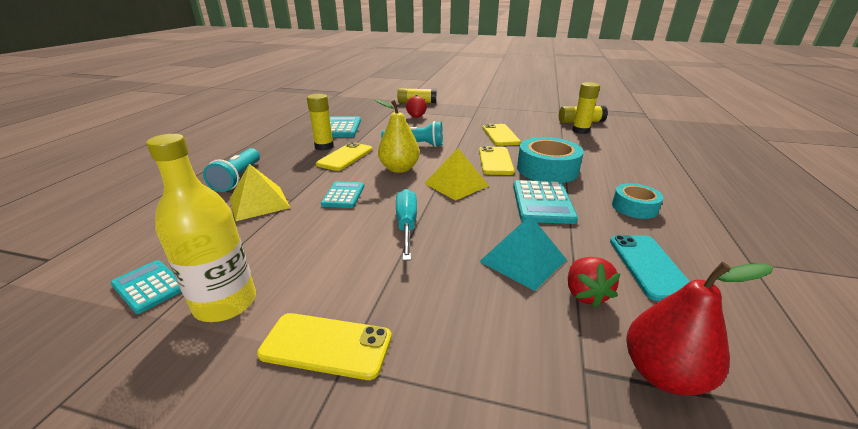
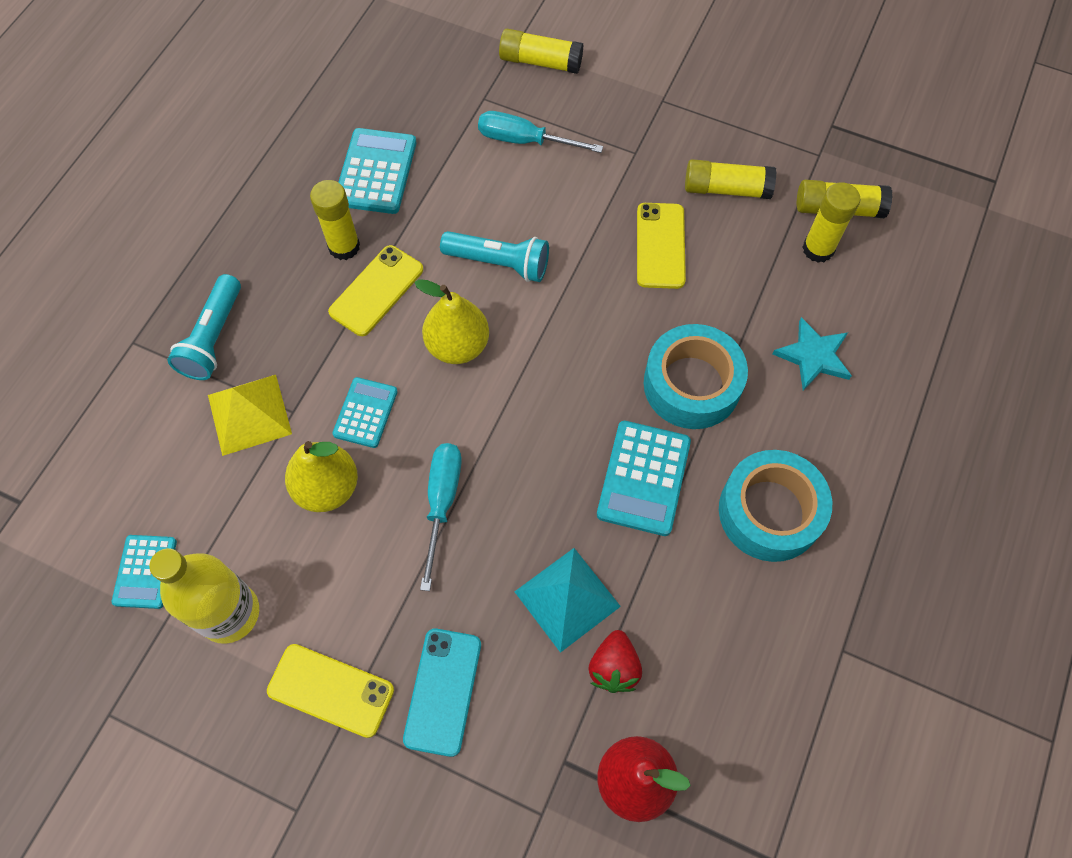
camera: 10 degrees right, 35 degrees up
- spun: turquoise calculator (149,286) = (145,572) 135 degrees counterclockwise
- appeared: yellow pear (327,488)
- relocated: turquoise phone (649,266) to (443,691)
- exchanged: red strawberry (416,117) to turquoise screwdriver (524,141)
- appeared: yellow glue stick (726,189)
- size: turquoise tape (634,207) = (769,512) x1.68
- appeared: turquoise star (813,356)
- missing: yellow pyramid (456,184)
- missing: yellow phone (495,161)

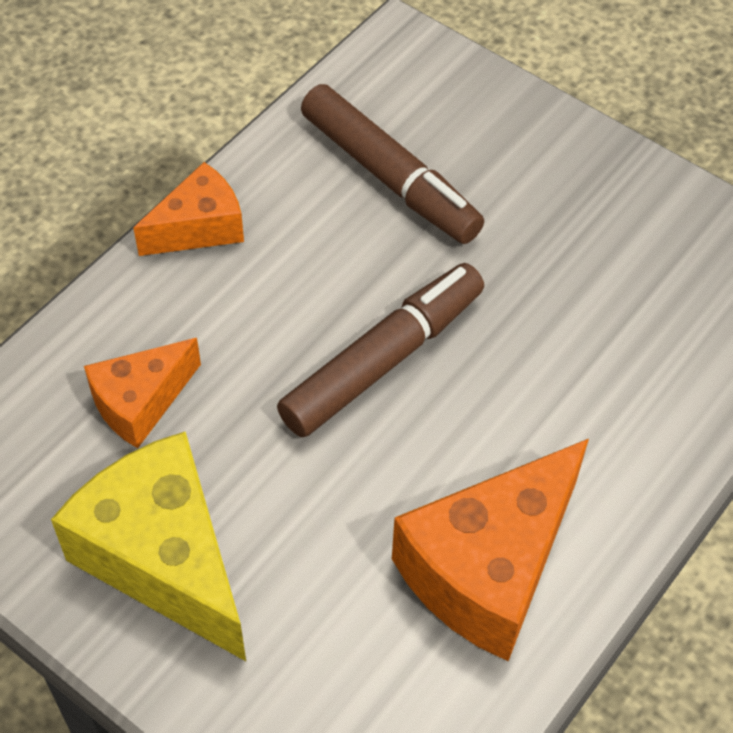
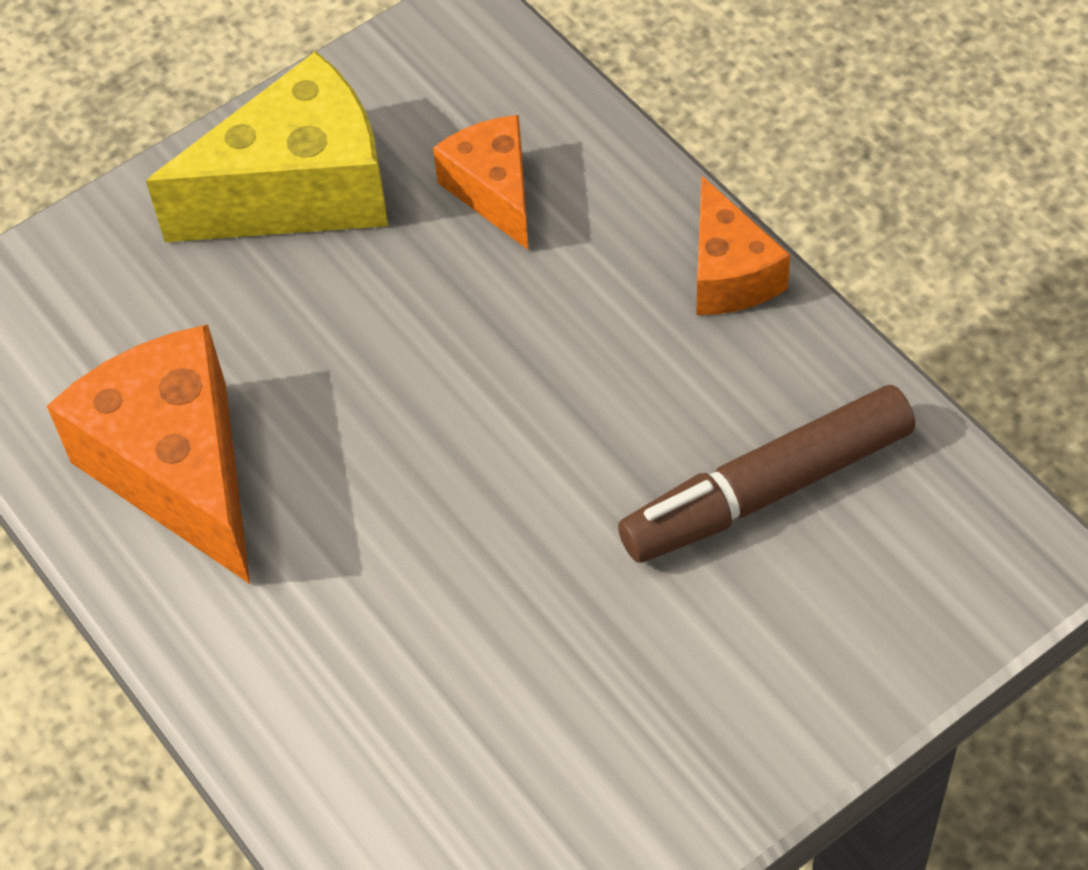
camera: 110 degrees right, 0 degrees up
- missing: brown marker (383,360)

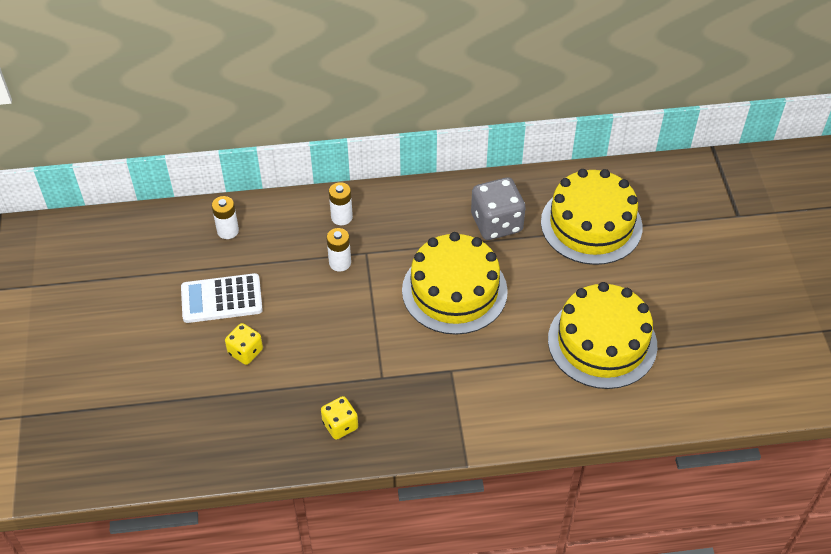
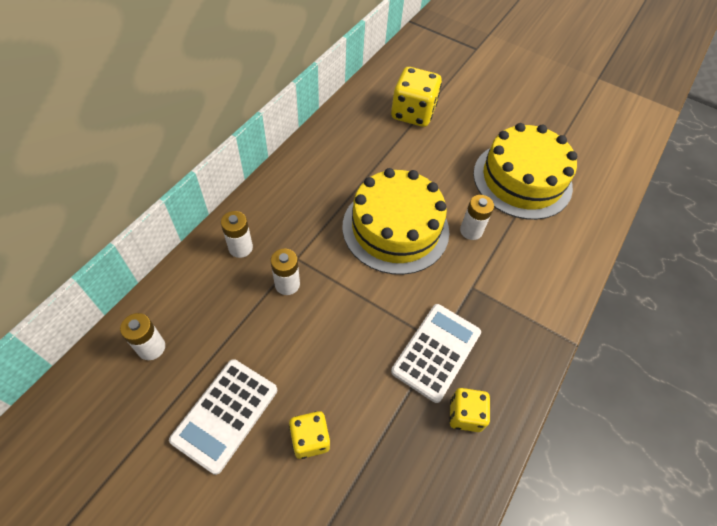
camera: 55 degrees left, 5 degrees up
- exchanged: yellow cake (591,224) to yellow dice (413,113)
- appeared: white calculator (436,352)
- appeared: white battery (471,231)
- missing: grey dice (496,223)

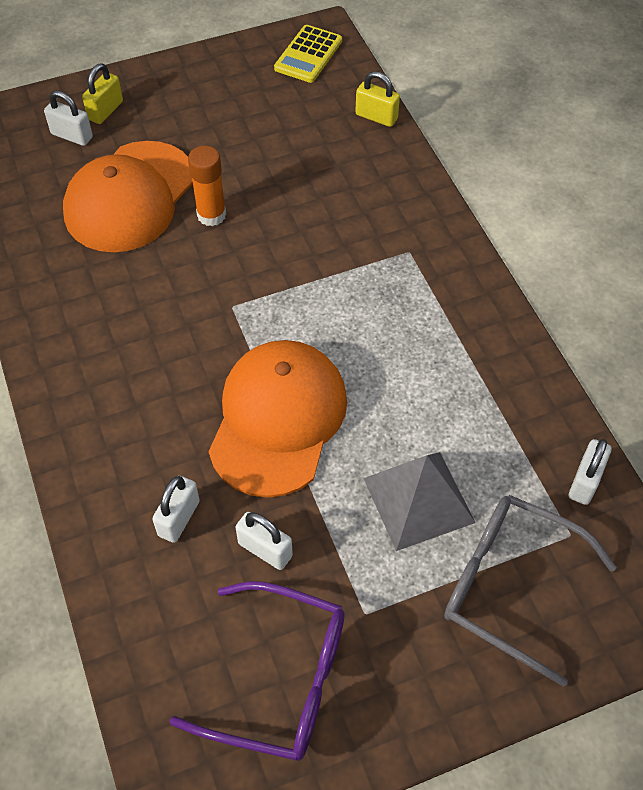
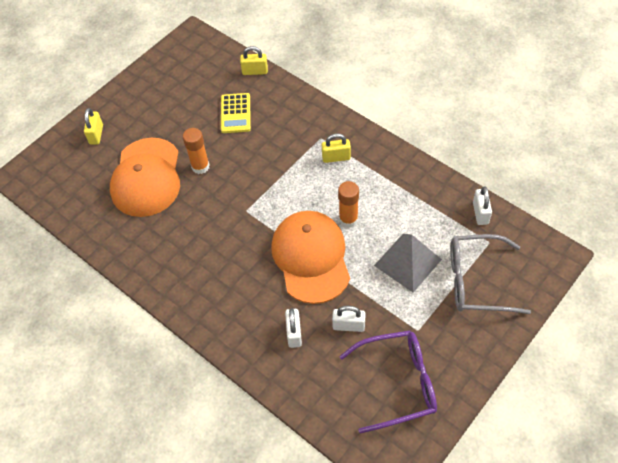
camera: 25 degrees left, 0 degrees up
- relocated: yellow calculator (308,55) to (235,113)
- appeared: yellow padlock (336,157)
- appeared: orange glue stick (348,219)
- missing: white padlock (72,136)

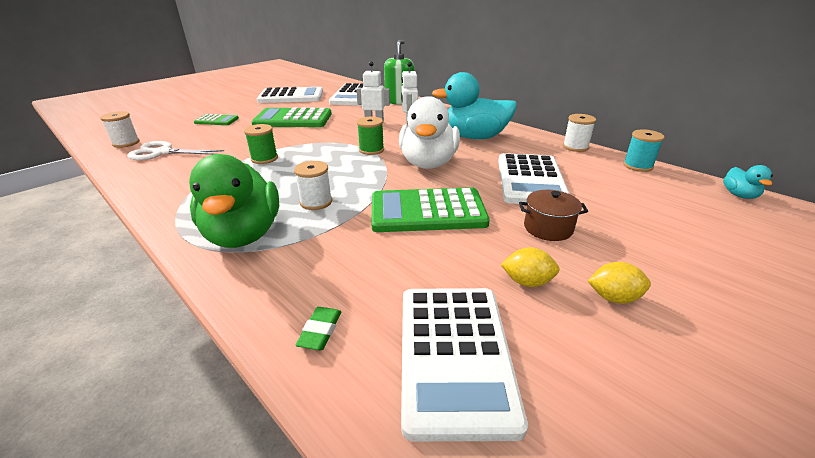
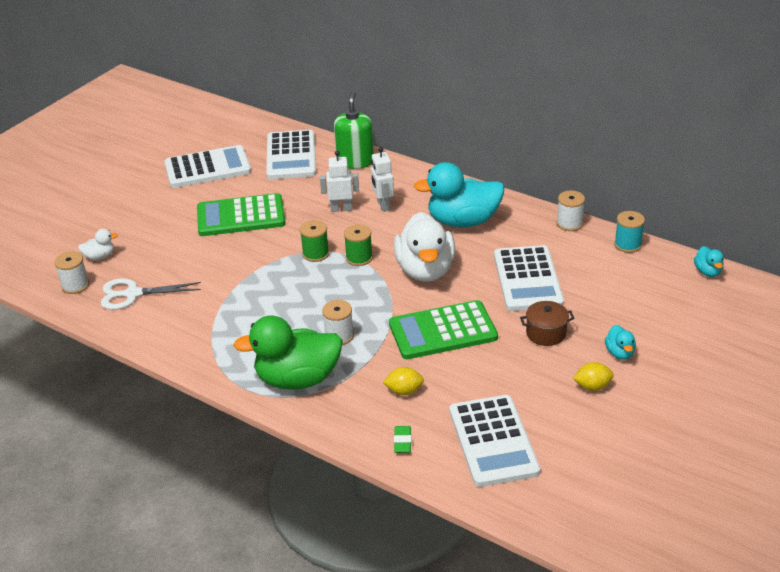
camera: 10 degrees left, 5 degrees up
- appeared: white duck (99,256)
- spun: green duck (244,235) = (297,379) 105 degrees clockwise
- relocated: green spool (264,158) to (315,254)
- relocated: yellow lemon (527,282) to (404,391)
- appeared: turquoise duck (620,353)
- missing: green calculator (216,120)

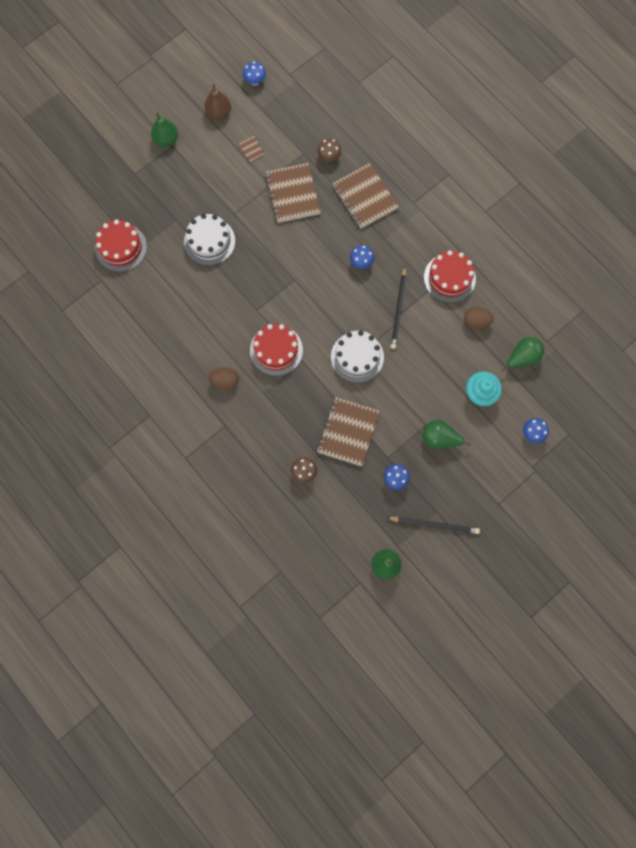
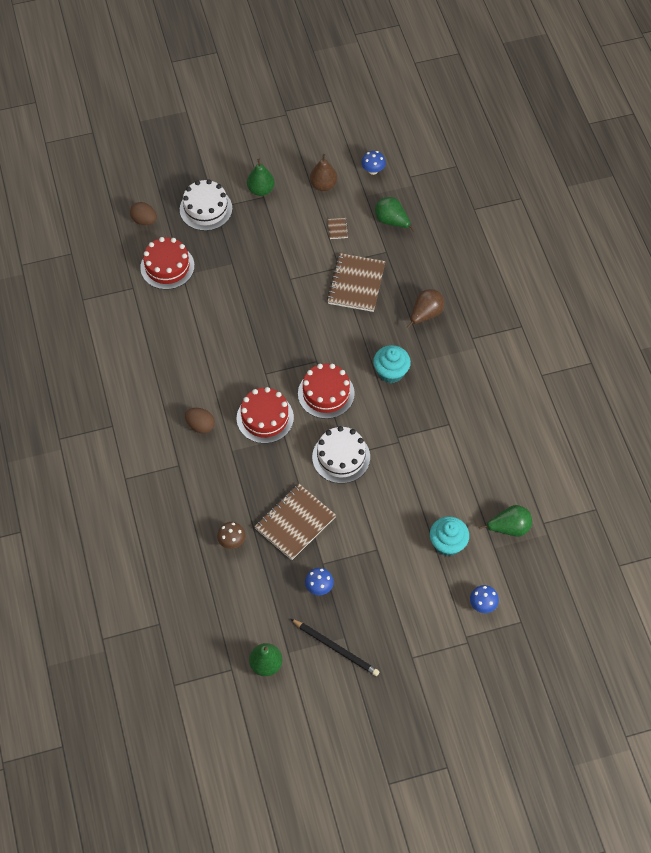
camera: 25 degrees right, 15 degrees down
- relocated: brown egg (476,321) to (144,220)
- relocated: white cake (209,241) to (206,209)
- relocated: red cake (449,278) to (326,393)
- exchanged: blue mushroom (361,262) to turquoise cupcake (391,372)
- relocated: green pear (439,438) to (391,221)
- exchanged: brown notebook (364,197) to brown pear (425,314)
- missing: brown mushroom (329,157)
- missing: black pencil (398,309)

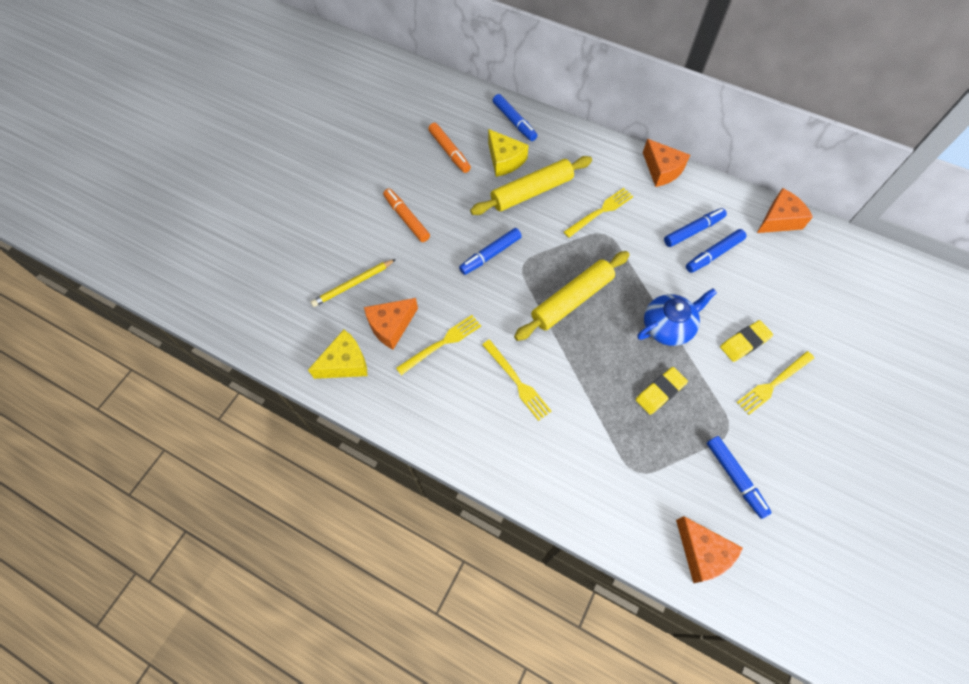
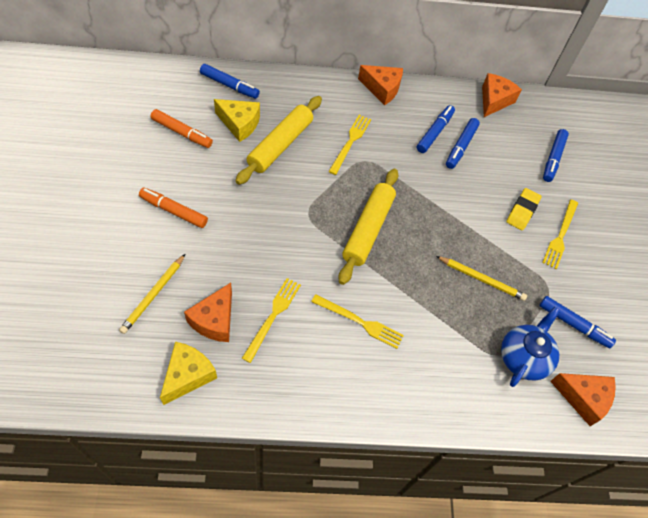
camera: 35 degrees left, 5 degrees down
- exchanged: yellow eraser (660,392) to yellow pencil (481,279)
- relocated: blue teapot (668,326) to (524,357)
- relocated: blue marker (490,255) to (553,159)

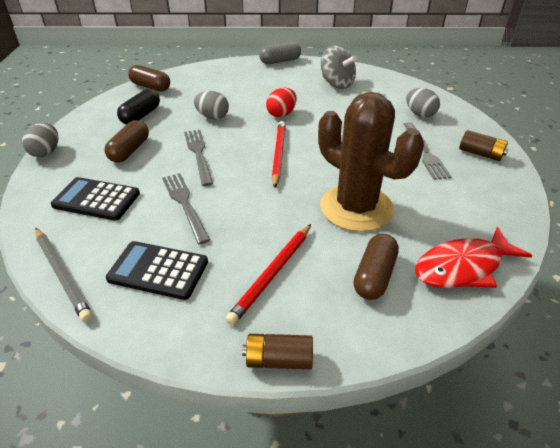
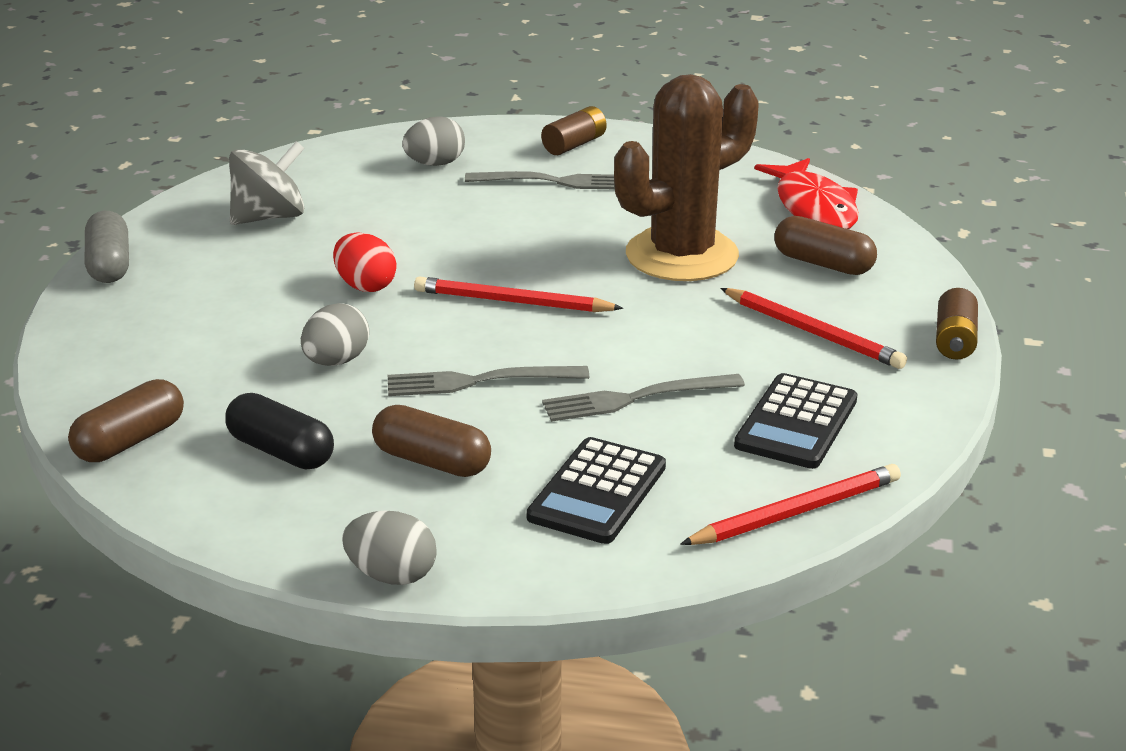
camera: 80 degrees left, 10 degrees down
- colour: grey pencil (62,274) to red pencil (795,512)

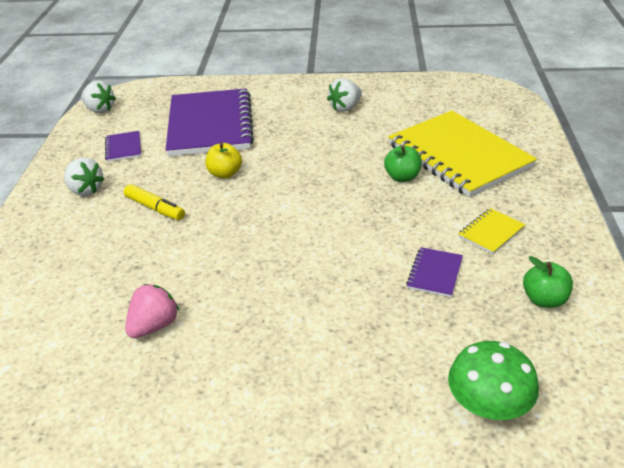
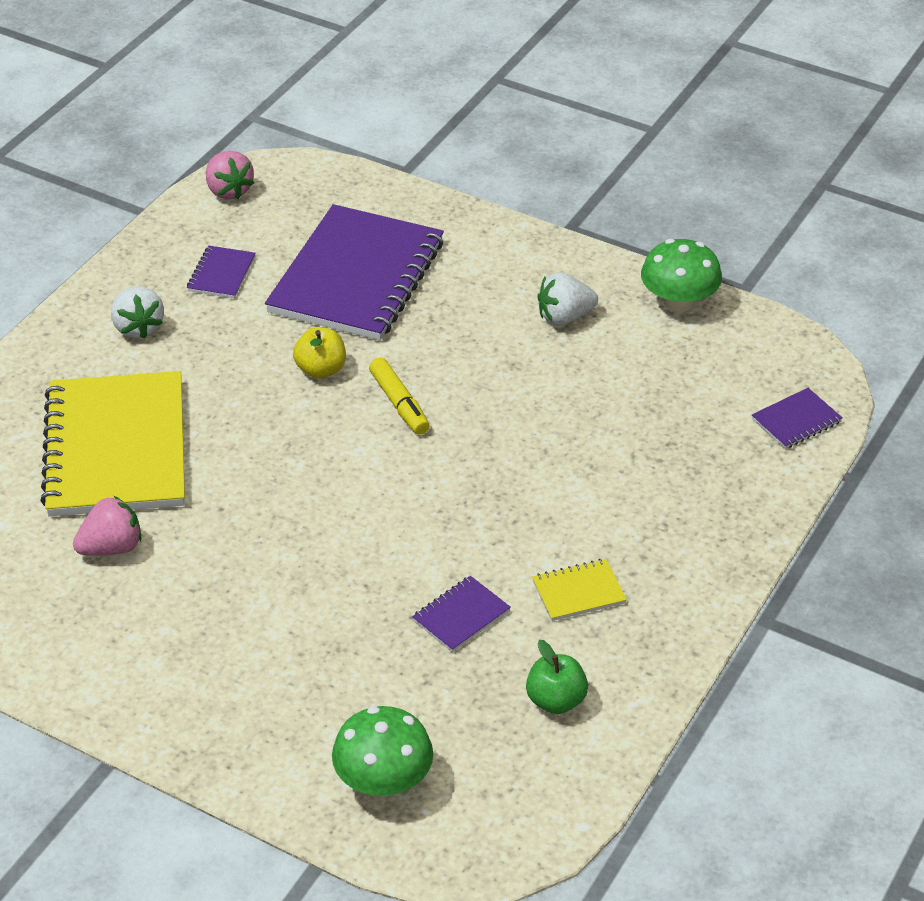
camera: 25 degrees right, 5 degrees up
- relocated: yellow notebook (458,156) to (116,448)
- colour: white strawberry (100,110) to pink strawberry (229,191)
- relocated: yellow marker (155,208) to (399,404)
- appeared: green mushroom (678,302)
- appeared: purple notebook (796,421)
- missing: green apple (402,177)

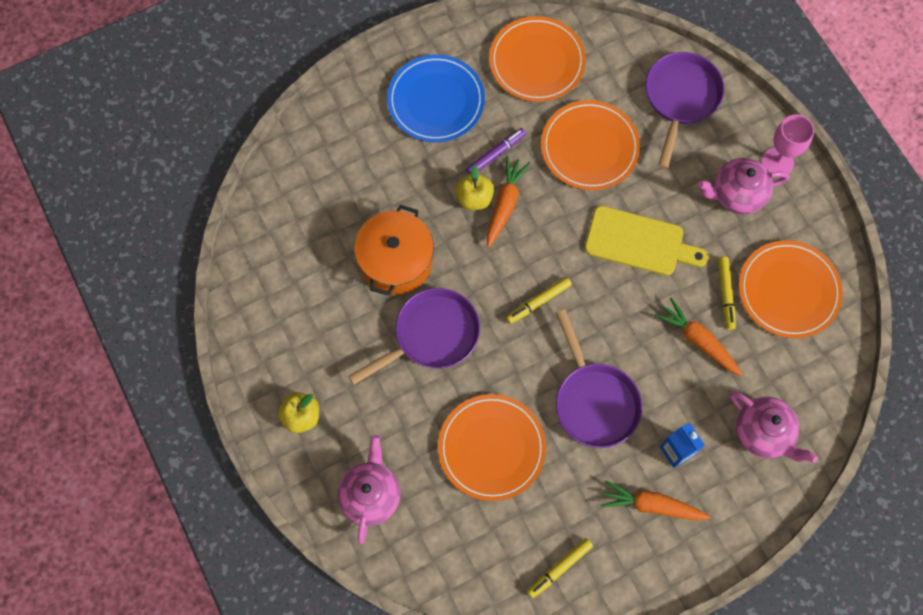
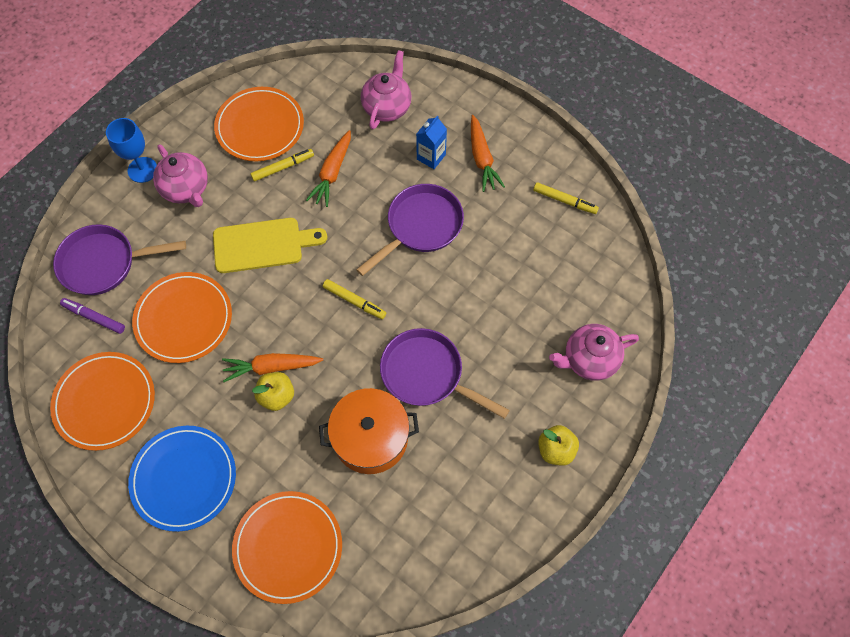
camera: 115 degrees left, 5 degrees down
- relocated: purple marker (496,154) to (94,317)
- colour: pink goblet (777,162) to blue goblet (142,170)
- spun: yellow cutting board (639,242) = (263,245) 90 degrees clockwise
- relocated: orange plate (491,448) to (288,547)

